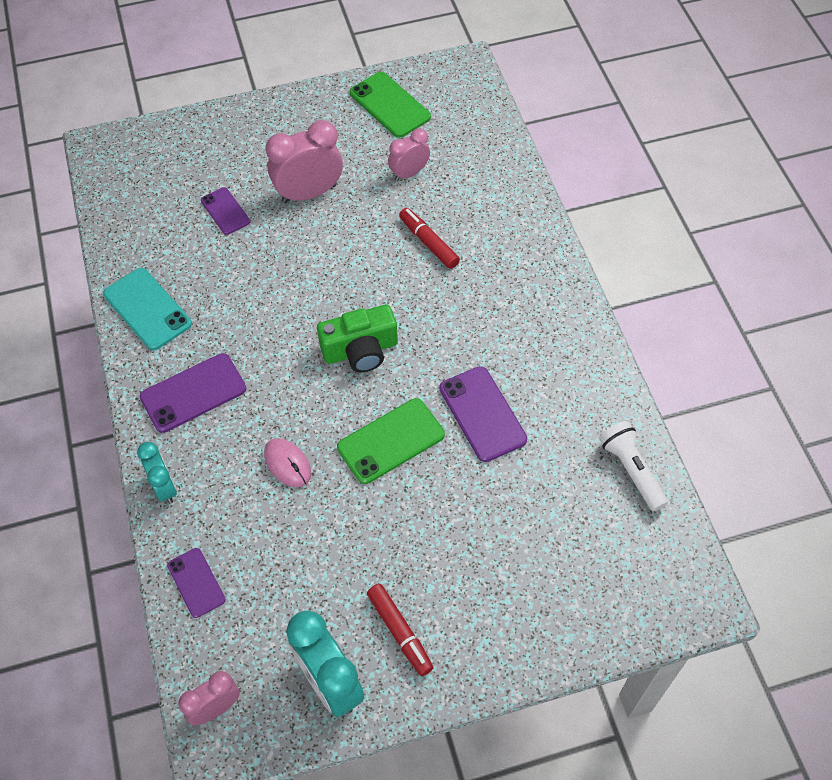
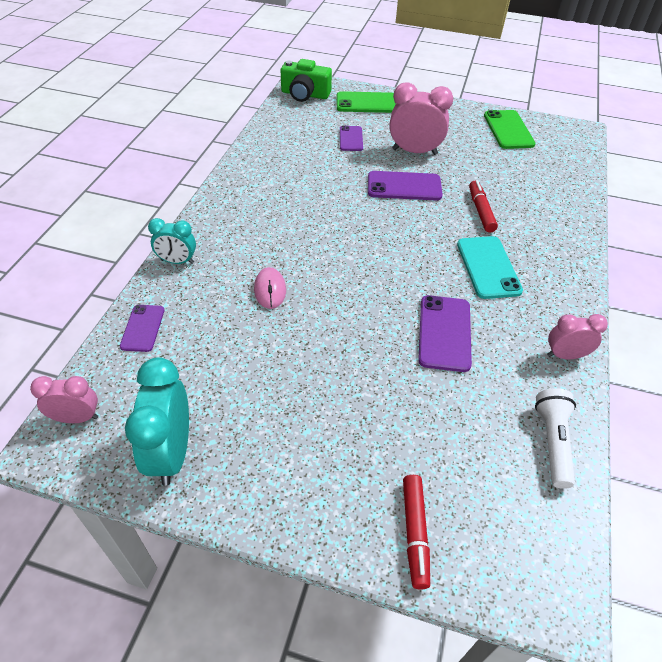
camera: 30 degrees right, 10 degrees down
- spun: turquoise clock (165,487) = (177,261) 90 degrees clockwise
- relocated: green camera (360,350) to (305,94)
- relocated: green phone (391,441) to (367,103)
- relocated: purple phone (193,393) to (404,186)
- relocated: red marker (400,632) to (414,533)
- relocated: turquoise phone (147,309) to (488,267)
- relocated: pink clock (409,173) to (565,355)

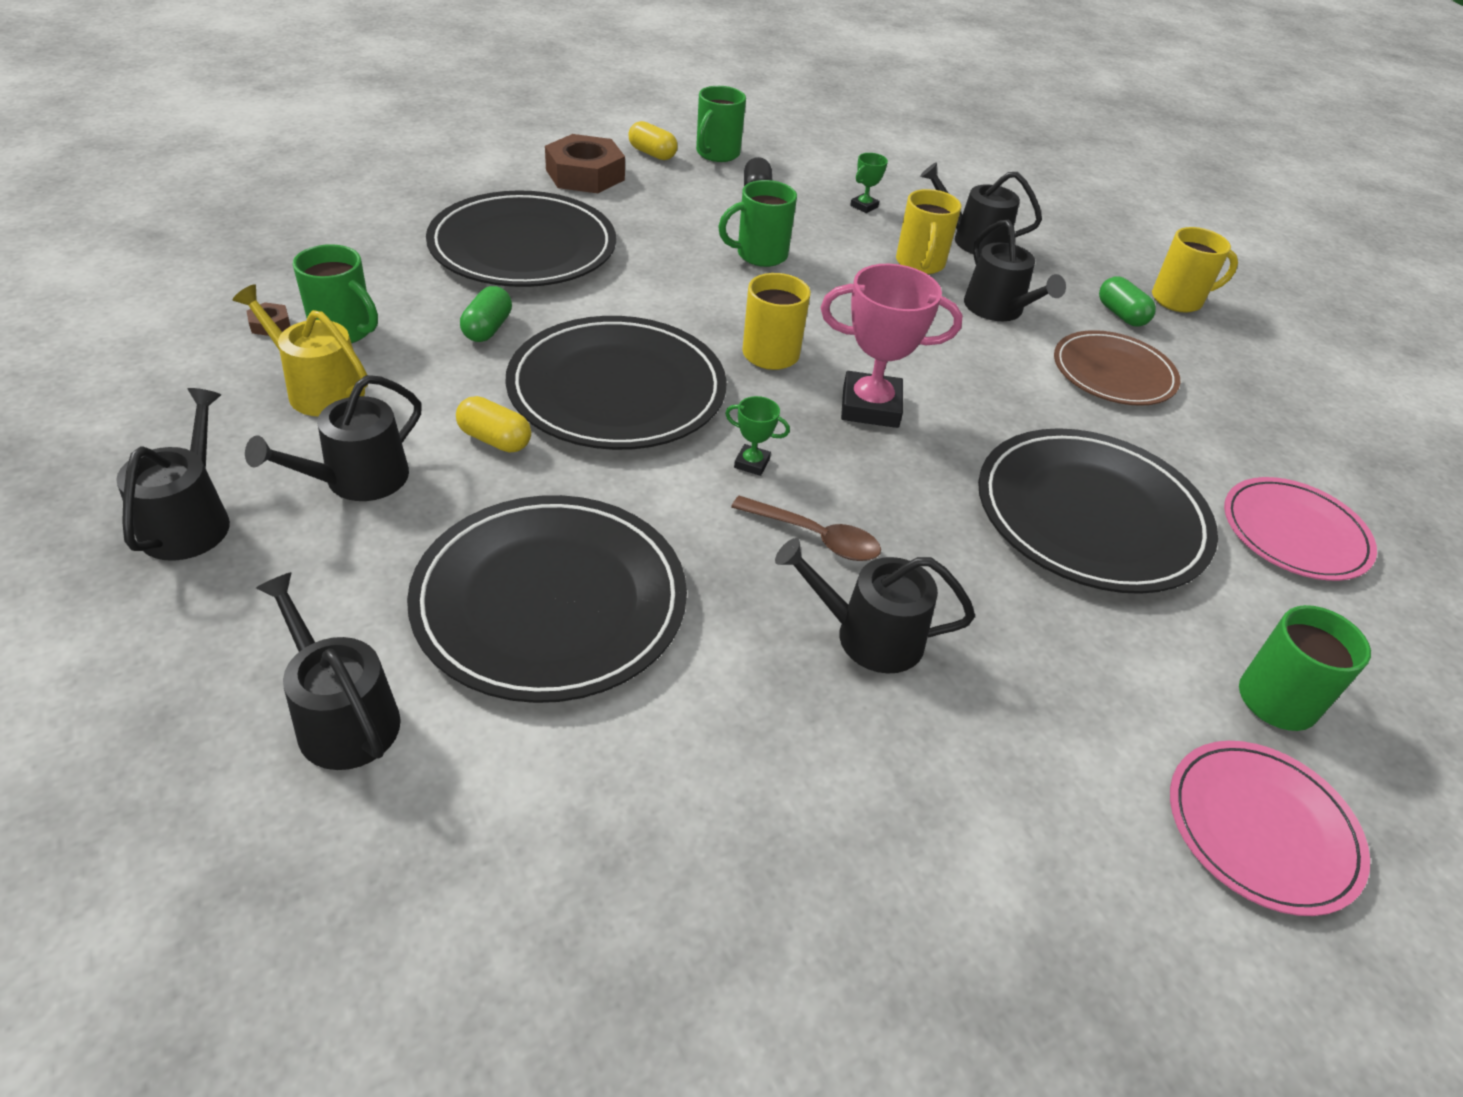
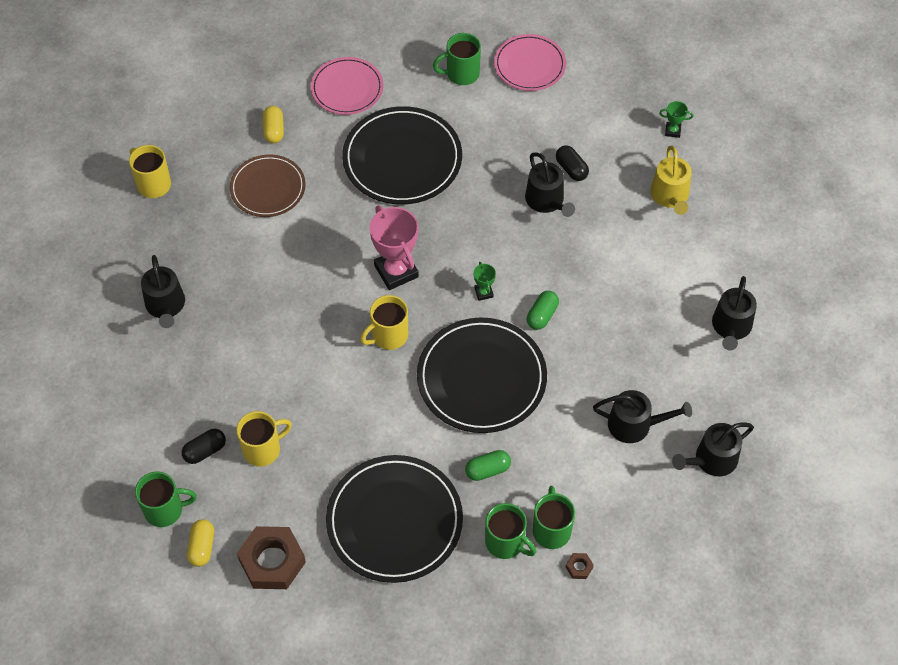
camera: 120 degrees left, 15 degrees up
- relocated: yellow mug (920,264) to (263,449)
- relocated: yellow capsule (495,440) to (274,130)
- relocated: green mug (760,255) to (506,542)
- relocated: green capsule (1121,315) to (542,315)
- appeared: black capsule (571,169)
- relocated: yellow watering can (319,389) to (670,196)
- relocated: green trophy (864,206) to (672,131)
- missing: black plate (550,601)
- missing: brown spoon (815,537)
- missing: black watering can (998,309)

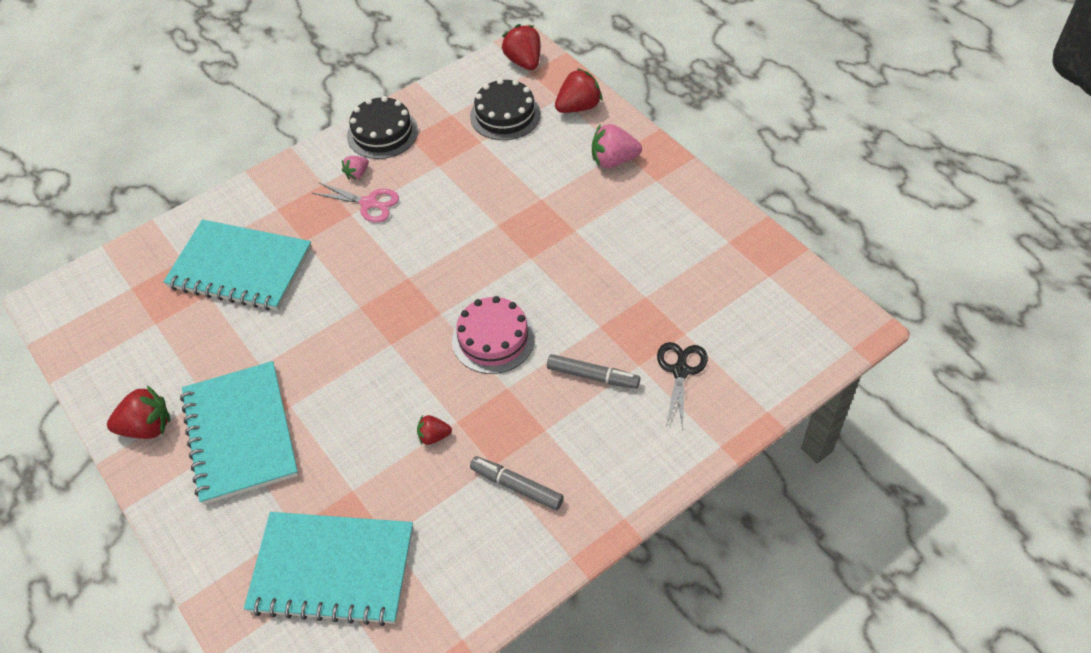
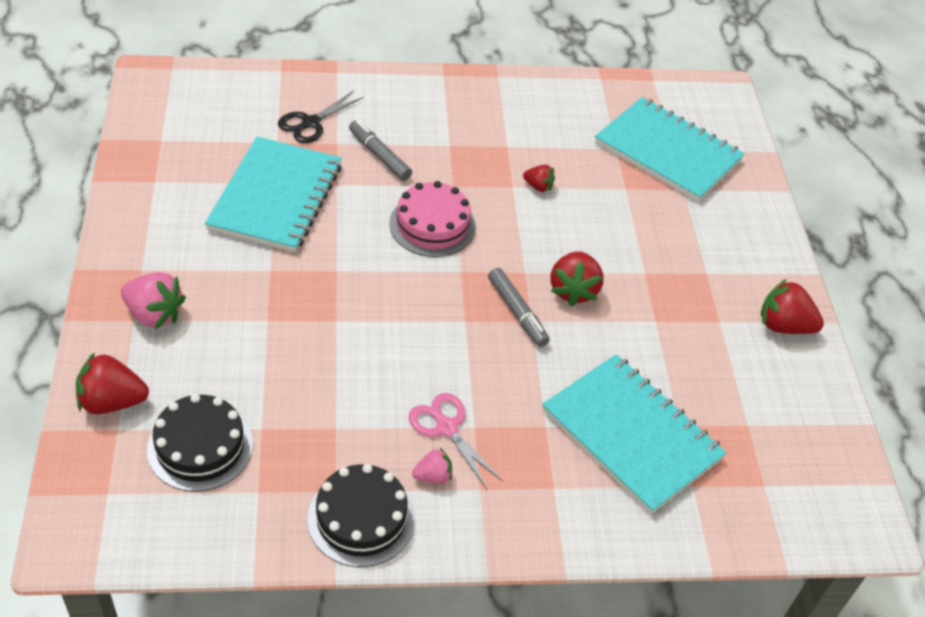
camera: 155 degrees left, 5 degrees down
- relocated: turquoise notebook (240,434) to (276,197)
- relocated: grey marker (516,486) to (517,312)
- relocated: red strawberry (524,61) to (573,290)

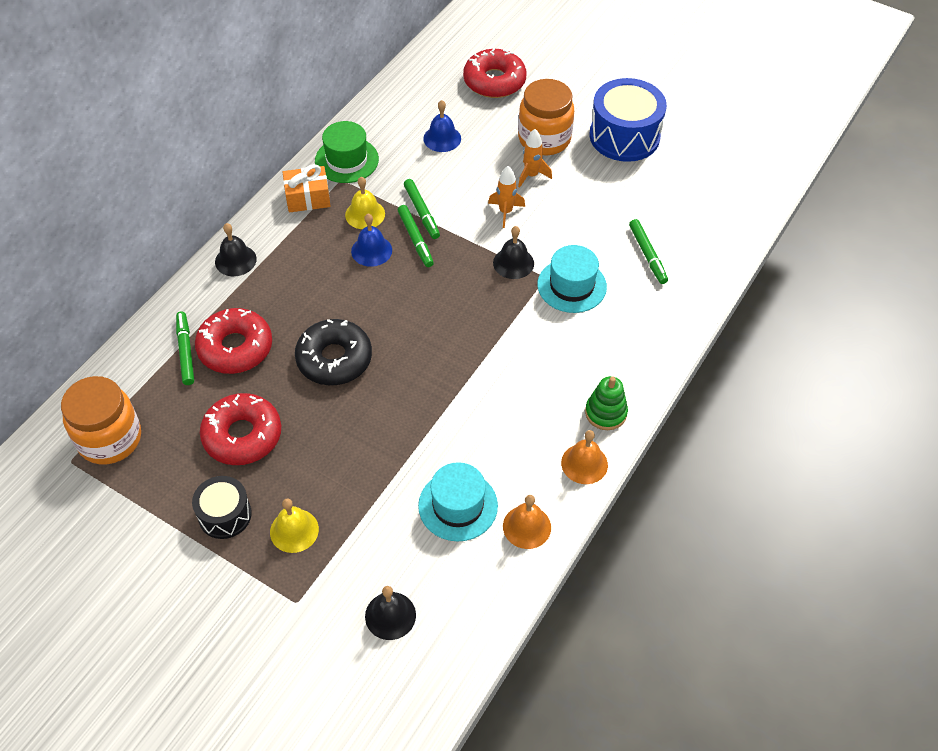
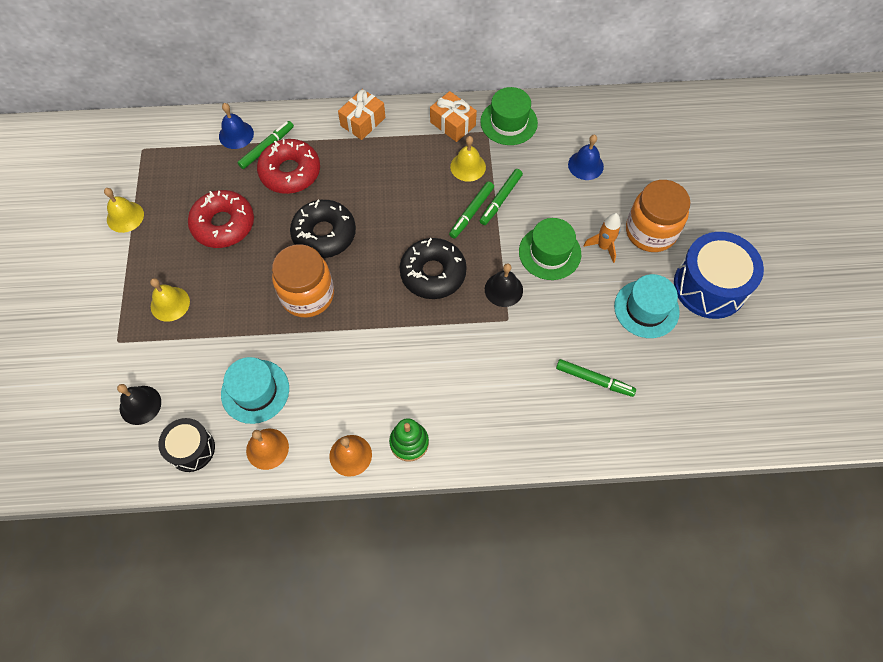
camera: 55 degrees right, 10 degrees up
- appeared: yellow bell (125,216)
- relocated: black drum (225,515) to (191,449)
- relocated: blue bell (371,250) to (236,135)
- relocated: orange jar (110,439) to (307,295)
- exchanged: black bell (235,260) to orange gift (363,122)
- appeared: black donut (433,273)
- exchanged: orange rocket (505,212) to green hat (549,253)
- spun: green marker (647,255) = (594,380) 105 degrees counterclockwise
- relocated: turquoise hat (572,285) to (646,309)
- missing: red donut (494,81)

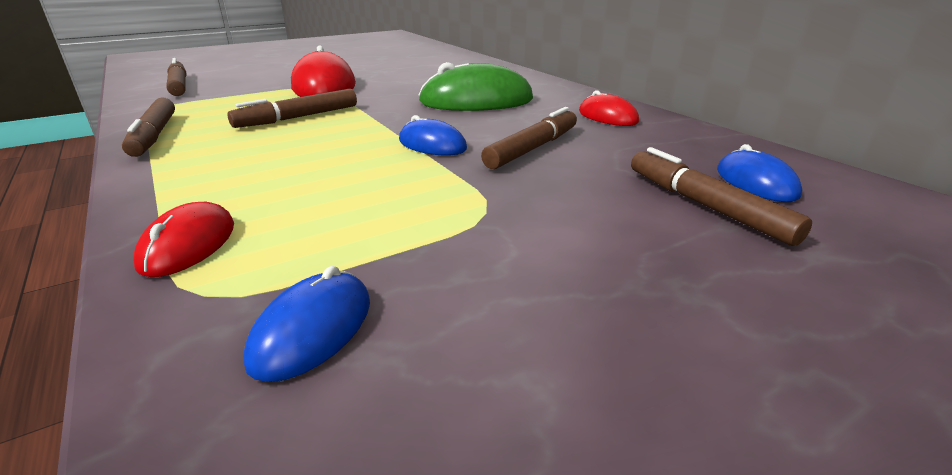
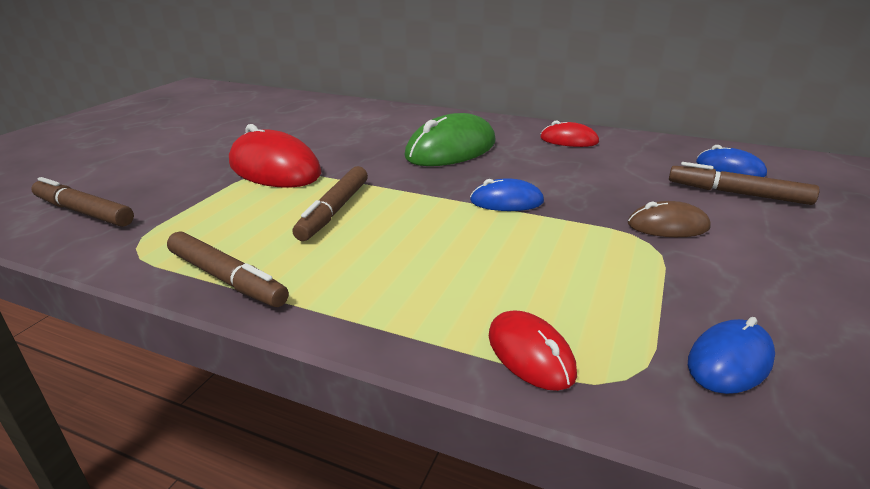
camera: 35 degrees left, 0 degrees up
- appeared: brown mouse (668,226)
- spun: blue mouse (312,329) = (729,360) 60 degrees clockwise
- missing: brown marker (532,148)

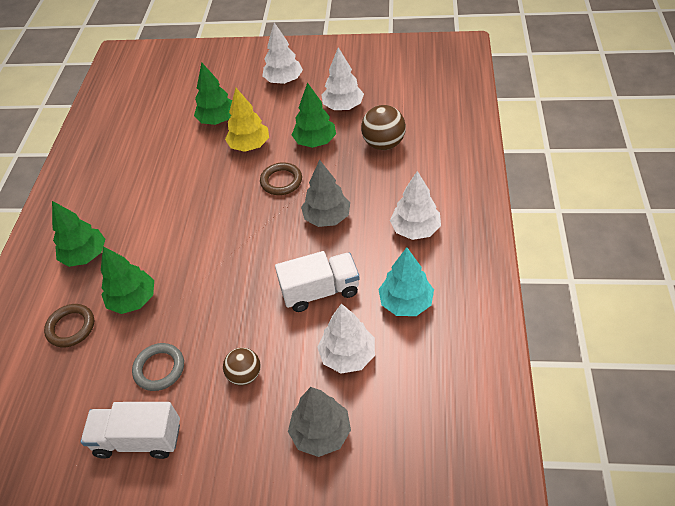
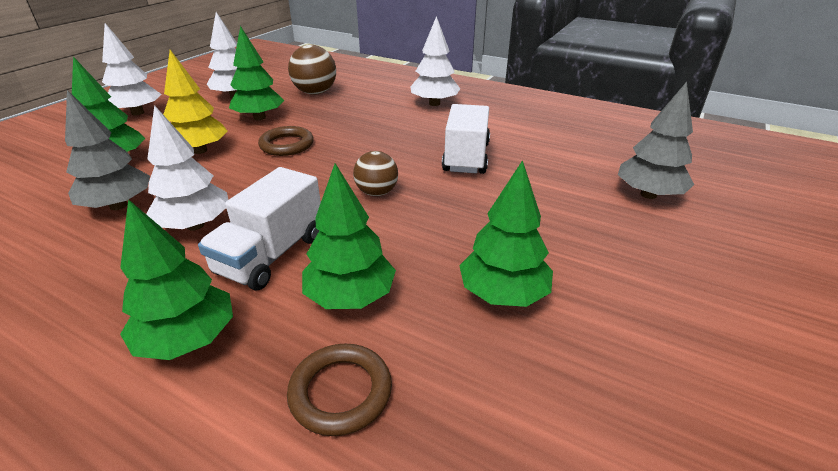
camera: 70 degrees left, 15 degrees down
- relocated: grey tree (327,217) to (118,206)
- relocated: white tree (348,355) to (195,225)
- relocated: white truck (138,439) to (271,255)
- relocated: brown ball (245,375) to (377,192)
- exchanged: grey ring (159,368) to green tree (503,294)
- missing: turquoise tree (406,302)

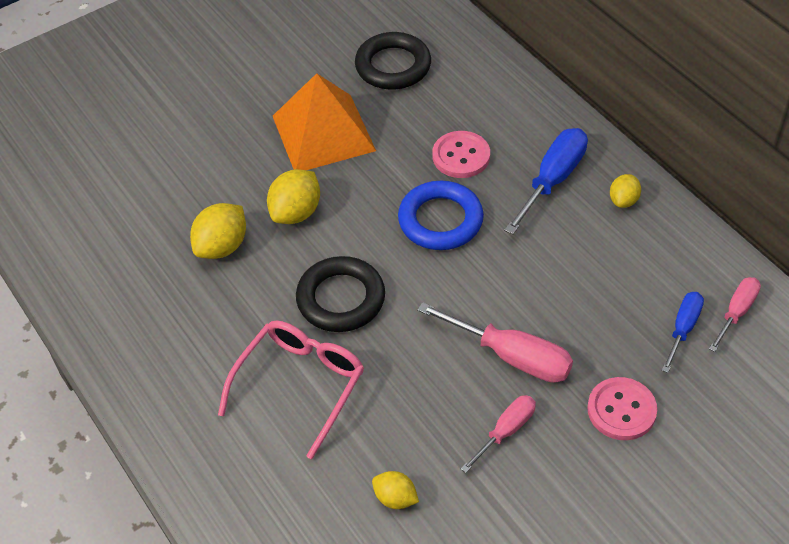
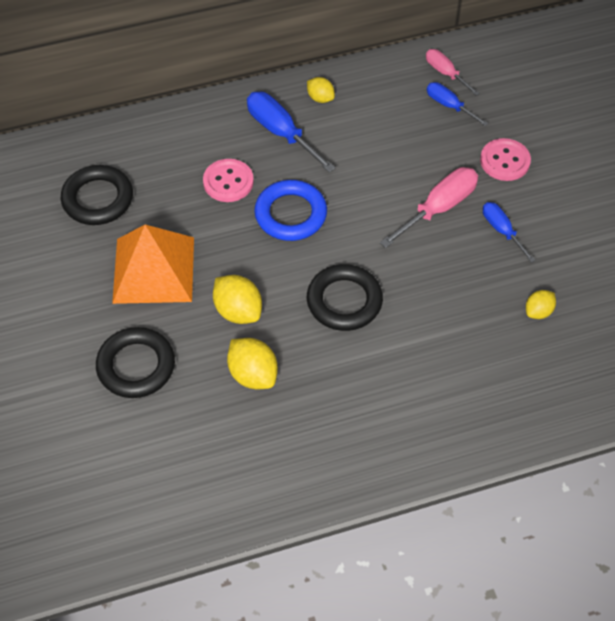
camera: 75 degrees left, 5 degrees up
- appeared: black ring (136,366)
- colour: pink screwdriver (506,431) to blue screwdriver (502,231)
- missing: pink glasses (299,386)

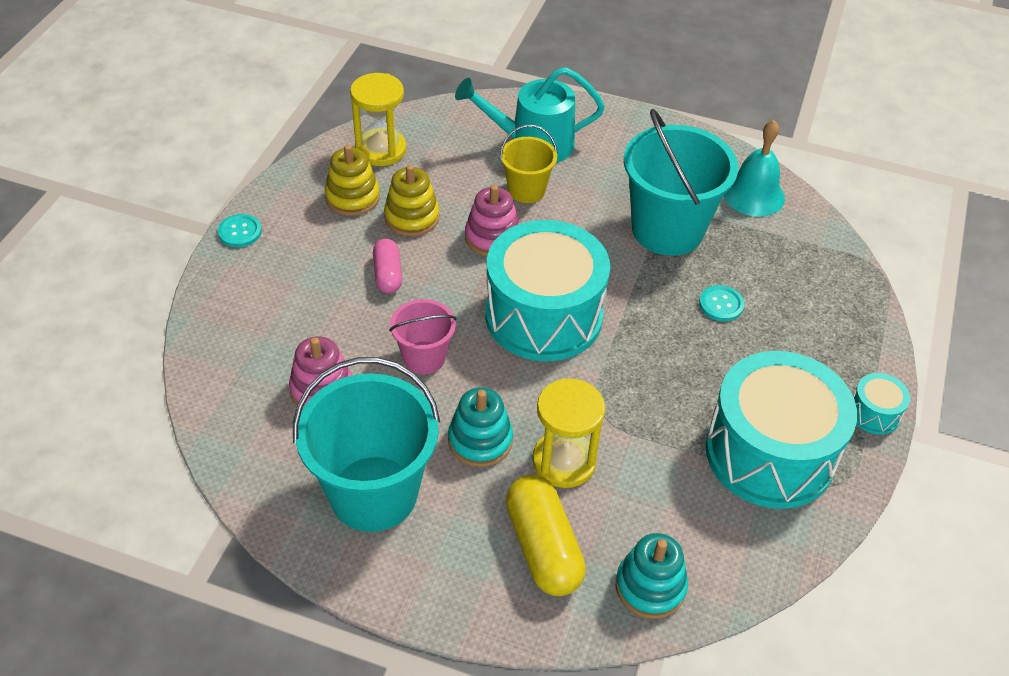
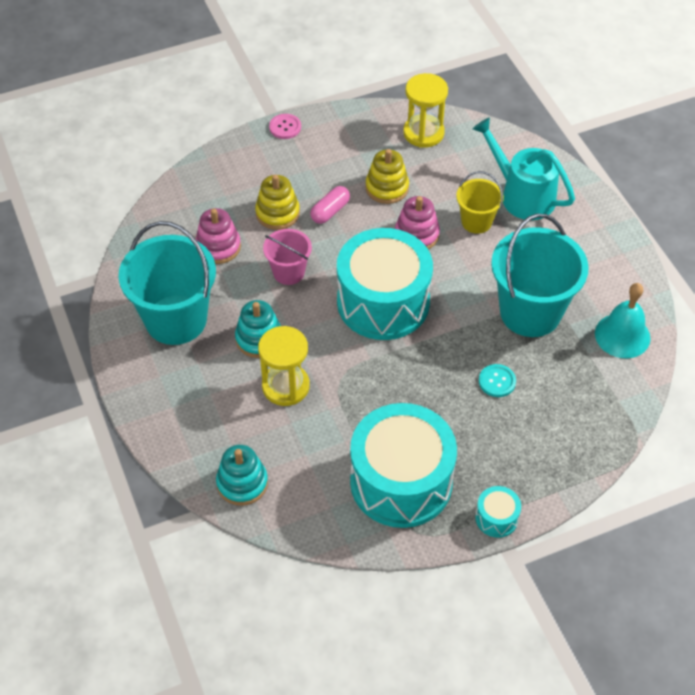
camera: 50 degrees right, 5 degrees up
- relocated: yellow stacking toy (352,197) to (277,213)
- colour: turquoise button (240,232) to pink button (285,127)
- missing: yellow capsule (543,547)

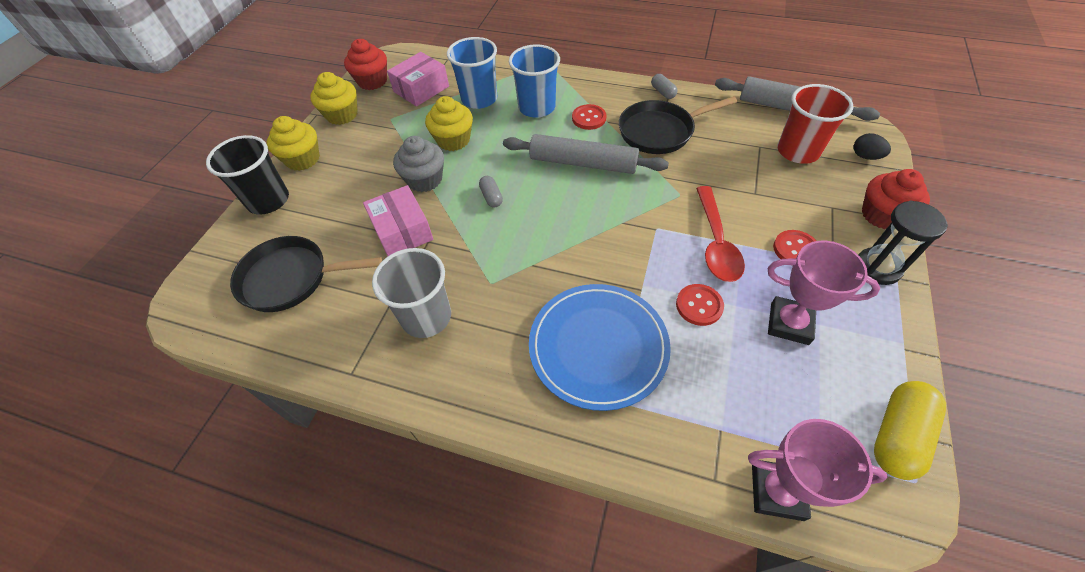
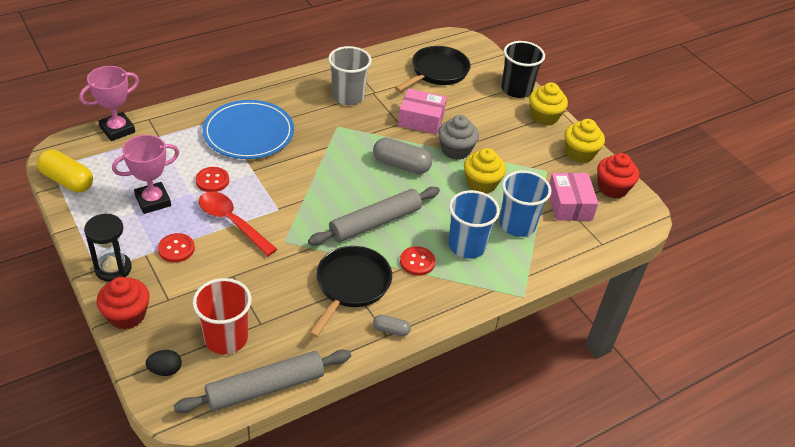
camera: 125 degrees right, 10 degrees down
- spun: yellow capsule (897,435) = (67,180) 45 degrees counterclockwise
- size: grey capsule (491,197) = (401,165) x1.91

